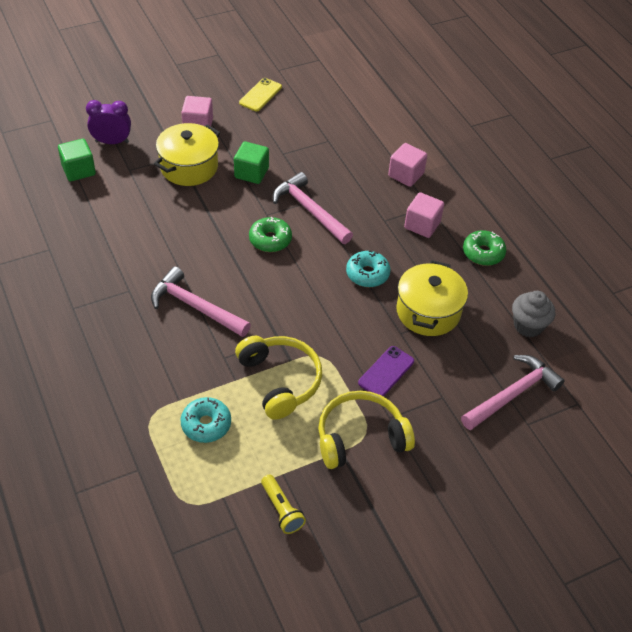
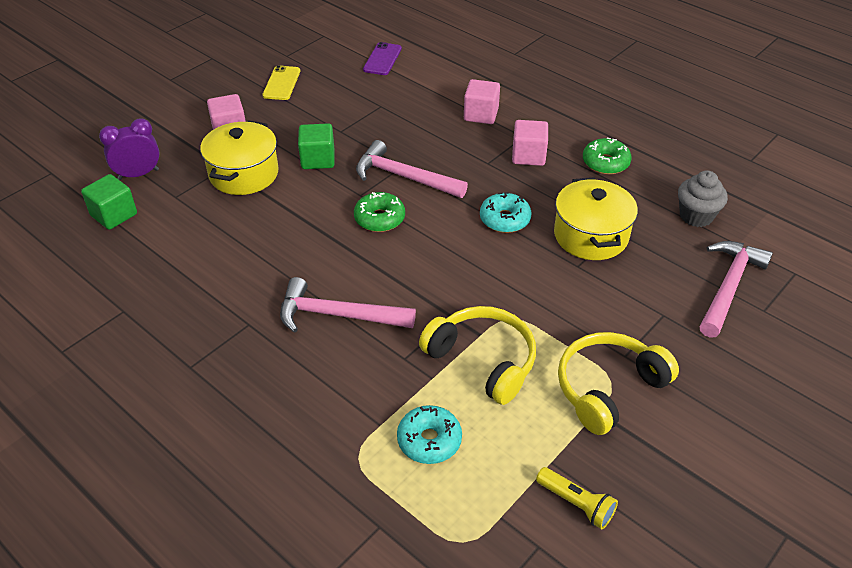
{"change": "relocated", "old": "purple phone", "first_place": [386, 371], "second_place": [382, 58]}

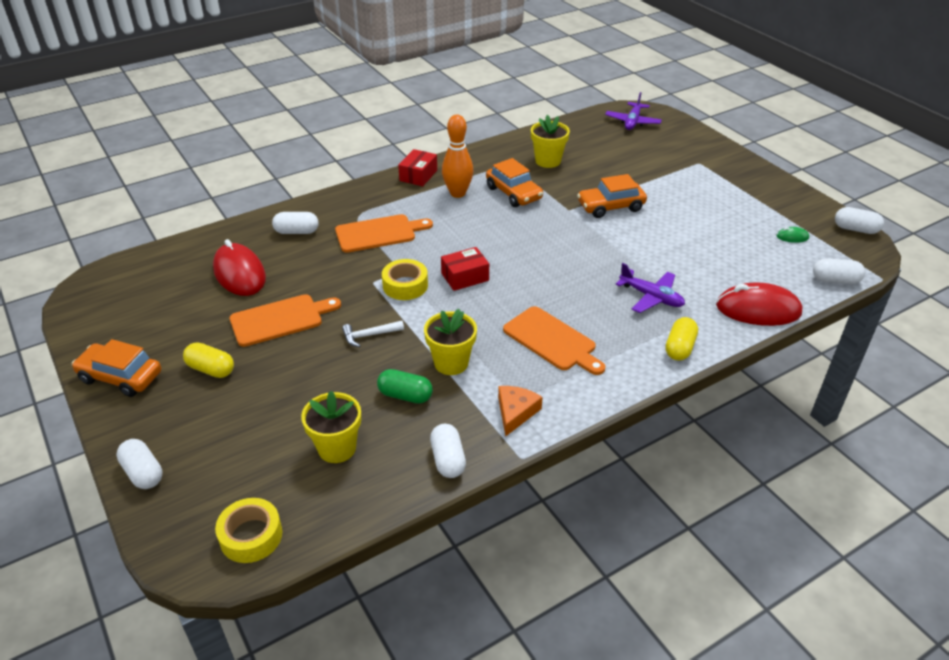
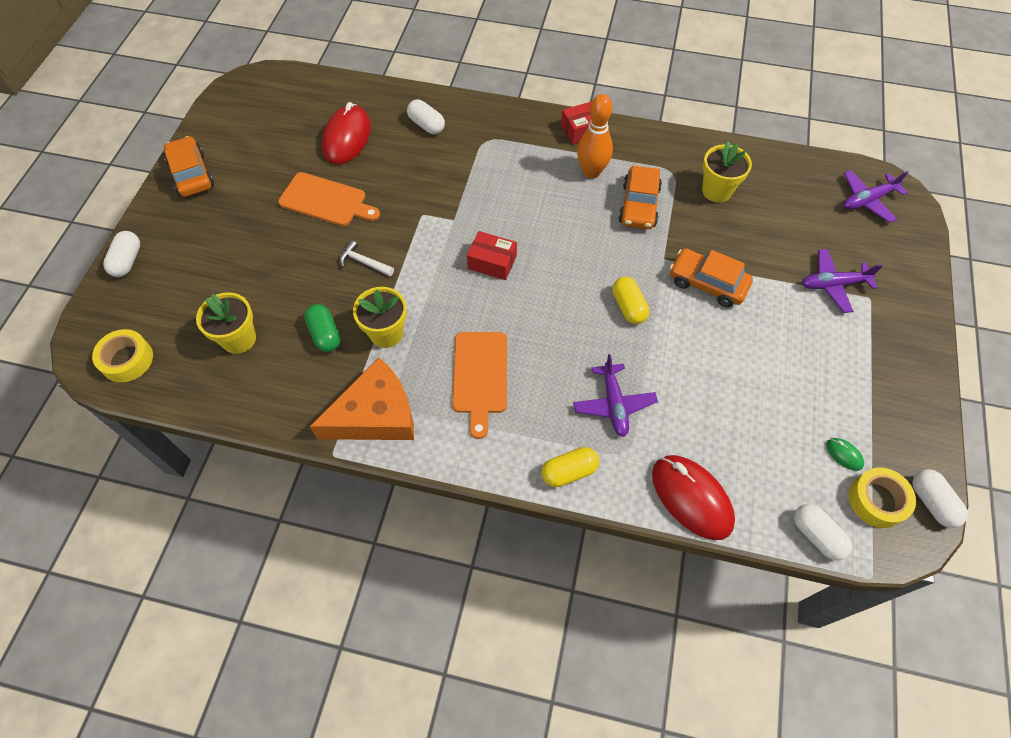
{"change": "missing", "old": "orange cutting board", "first_place": [384, 233]}
{"change": "relocated", "old": "yellow tape", "first_place": [405, 279], "second_place": [882, 497]}
{"change": "relocated", "old": "yellow capsule", "first_place": [208, 360], "second_place": [630, 300]}
{"change": "size", "old": "orange cheese", "first_place": [520, 411], "second_place": [362, 399], "factor": 1.86}
{"change": "missing", "old": "white capsule", "first_place": [448, 451]}
{"change": "appeared", "new": "purple plane", "second_place": [842, 281]}

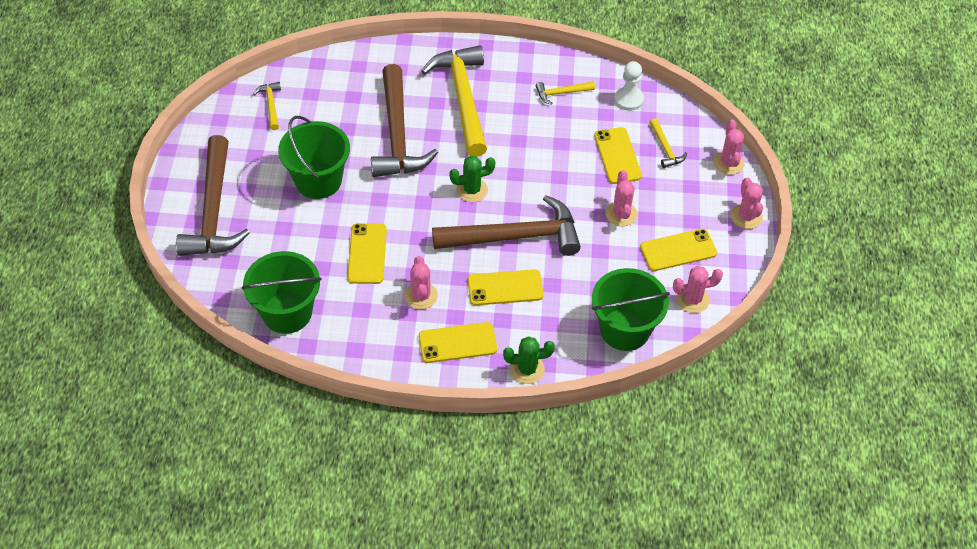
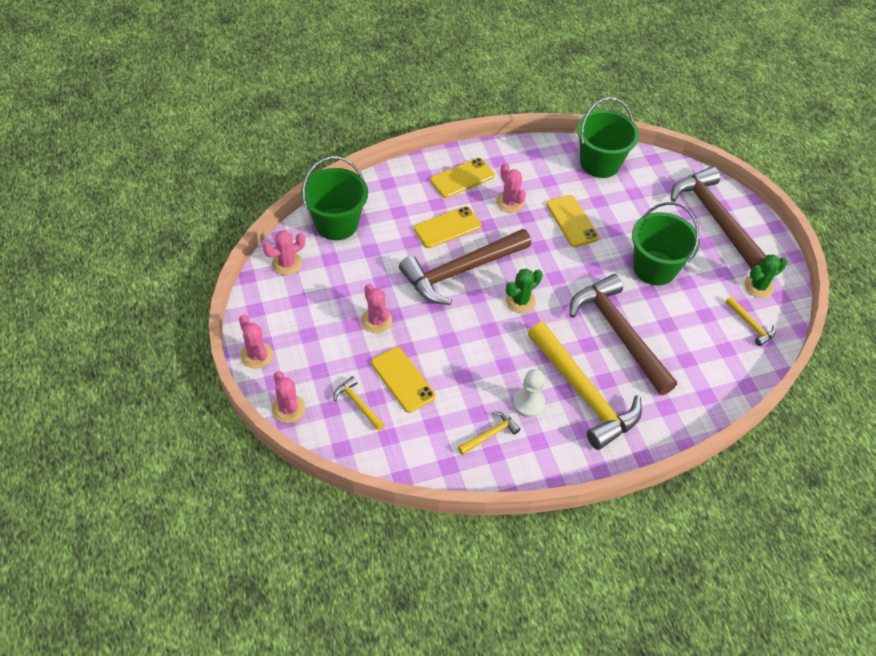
{"change": "relocated", "old": "white pawn", "first_place": [629, 86], "second_place": [529, 393]}
{"change": "missing", "old": "yellow phone", "first_place": [678, 250]}
{"change": "relocated", "old": "green cactus", "first_place": [529, 360], "second_place": [765, 276]}

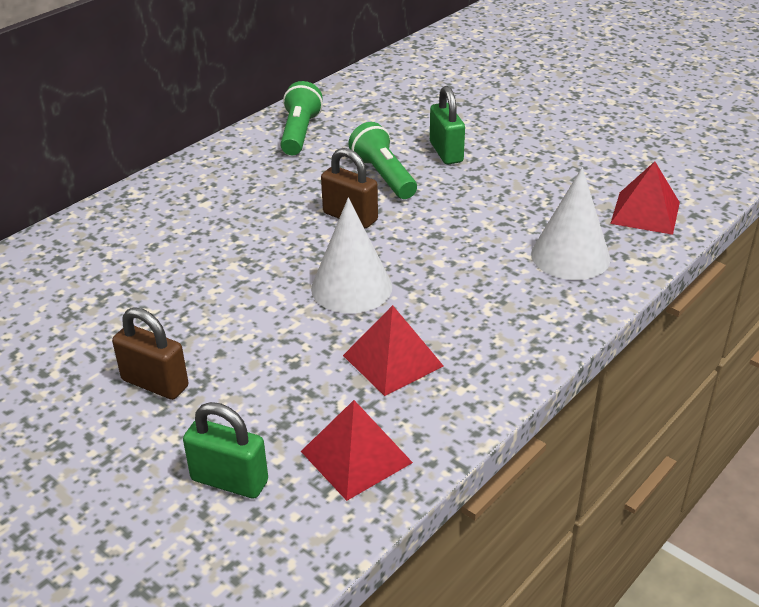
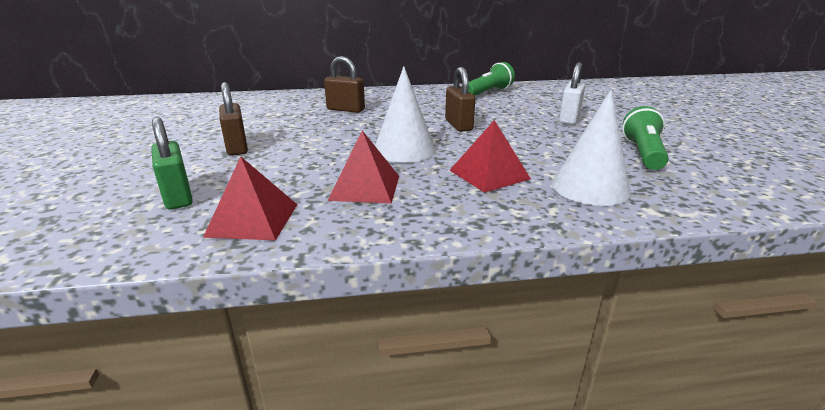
{"change": "colour", "old": "green padlock", "new": "white padlock", "first_place": [447, 125], "second_place": [572, 93]}
{"change": "relocated", "old": "green flashlight", "first_place": [382, 160], "second_place": [645, 138]}
{"change": "relocated", "old": "red pyramid", "first_place": [645, 198], "second_place": [490, 156]}
{"change": "appeared", "new": "brown padlock", "second_place": [344, 84]}

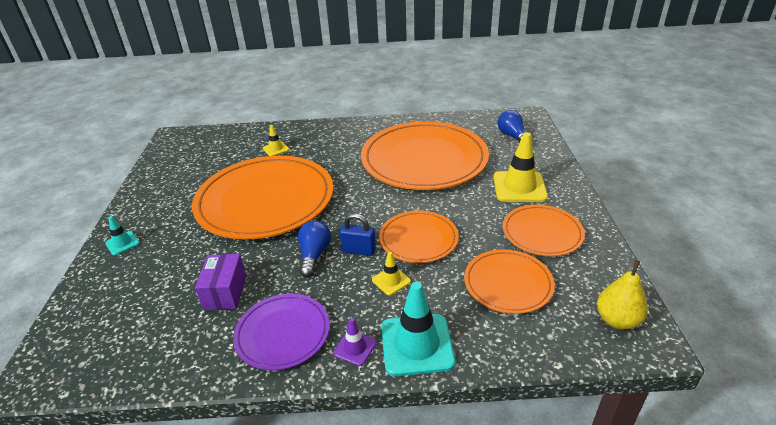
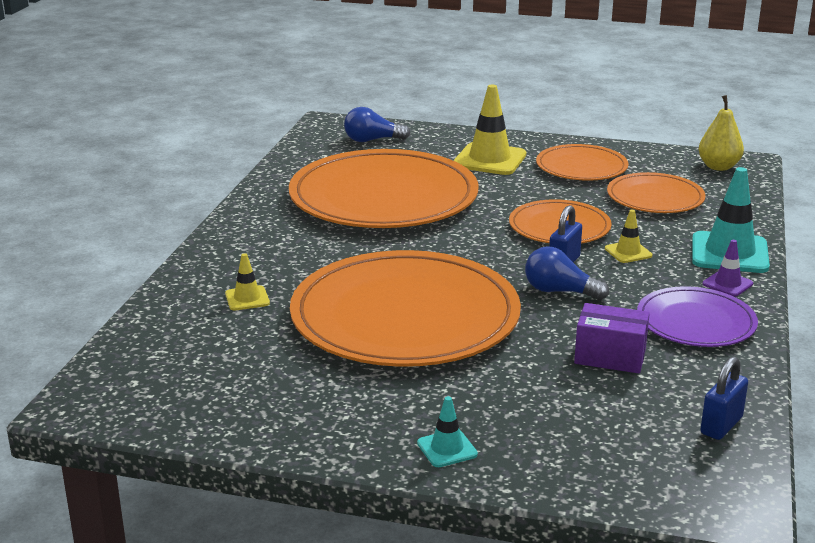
{"change": "appeared", "new": "blue padlock", "second_place": [724, 398]}

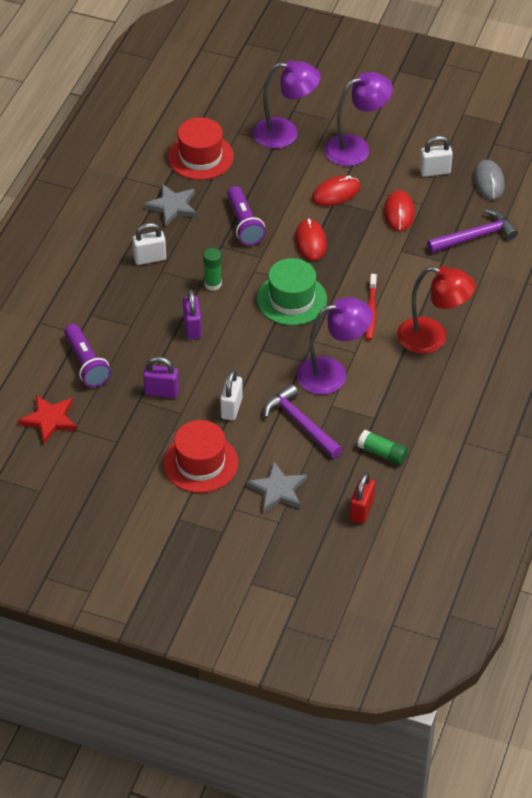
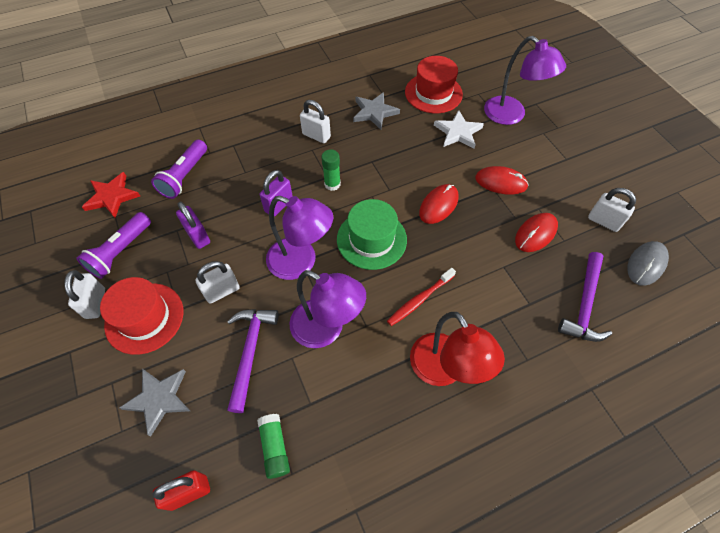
{"change": "relocated", "old": "purple lamp", "first_place": [358, 119], "second_place": [299, 238]}
{"change": "relocated", "old": "purple flashlight", "first_place": [246, 215], "second_place": [113, 245]}
{"change": "spun", "old": "purple hammer", "first_place": [472, 231], "second_place": [585, 297], "degrees": 90}
{"change": "appeared", "new": "white star", "second_place": [459, 129]}
{"change": "appeared", "new": "white padlock", "second_place": [84, 294]}

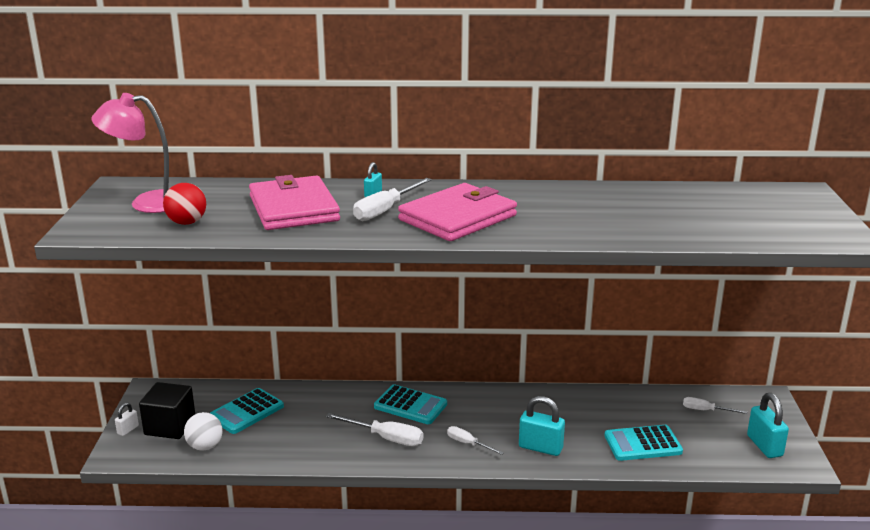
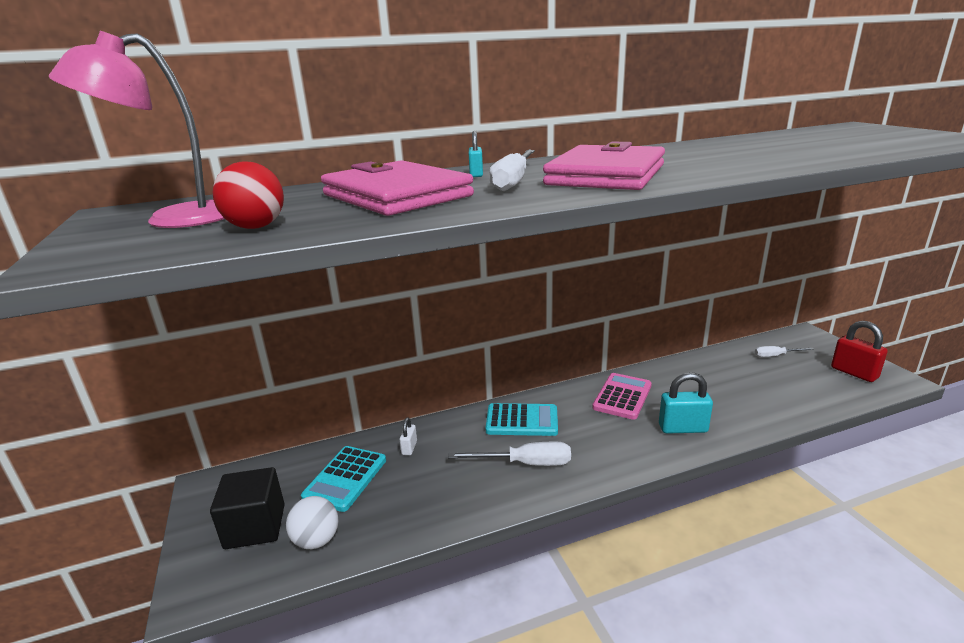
{"change": "colour", "old": "turquoise padlock", "new": "red padlock", "first_place": [768, 425], "second_place": [859, 351]}
{"change": "relocated", "old": "white padlock", "first_place": [127, 419], "second_place": [408, 436]}
{"change": "missing", "old": "turquoise calculator", "first_place": [643, 443]}
{"change": "missing", "old": "white screwdriver", "first_place": [475, 440]}
{"change": "appeared", "new": "pink calculator", "second_place": [622, 396]}

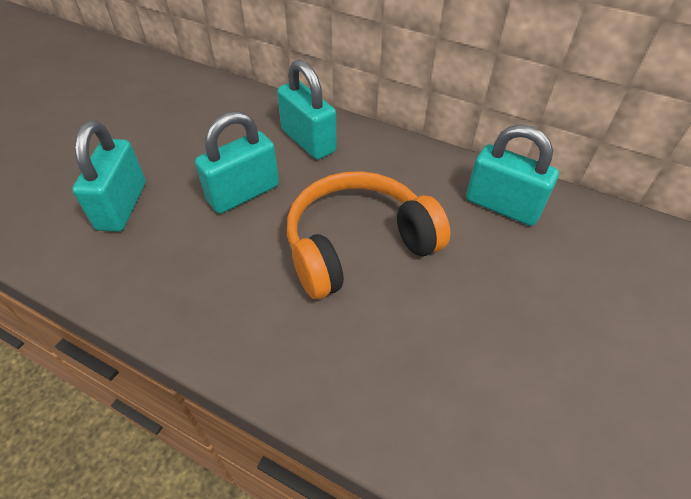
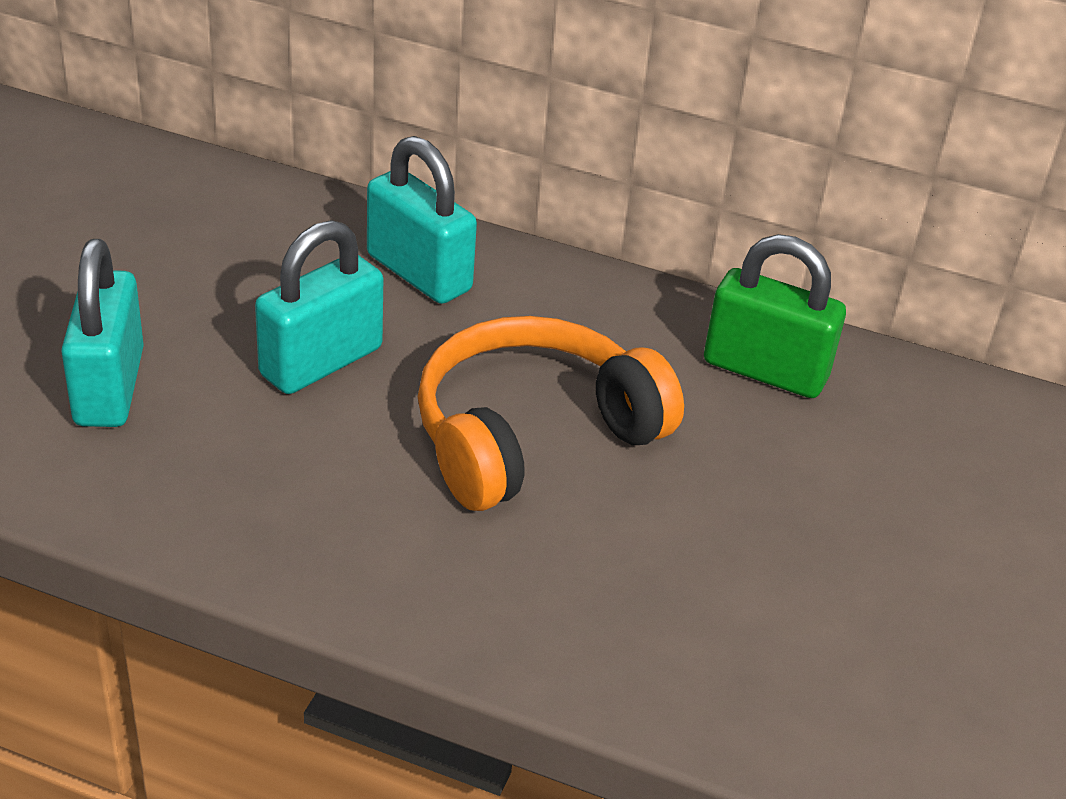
{"change": "colour", "old": "turquoise padlock", "new": "green padlock", "first_place": [512, 175], "second_place": [775, 316]}

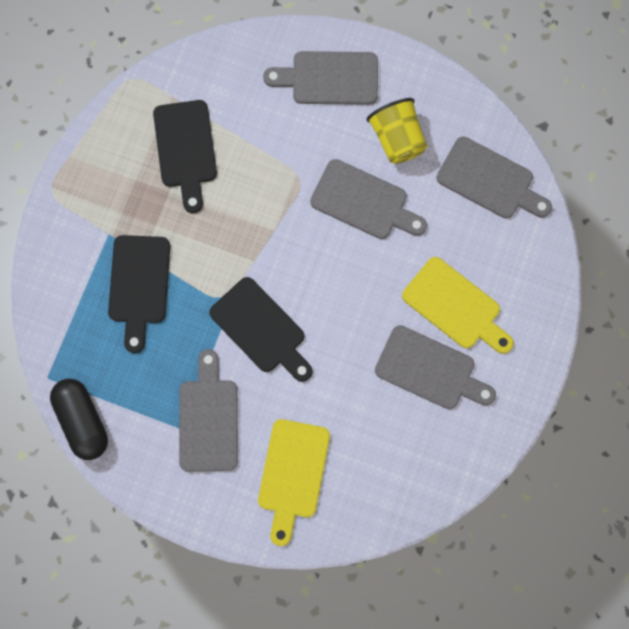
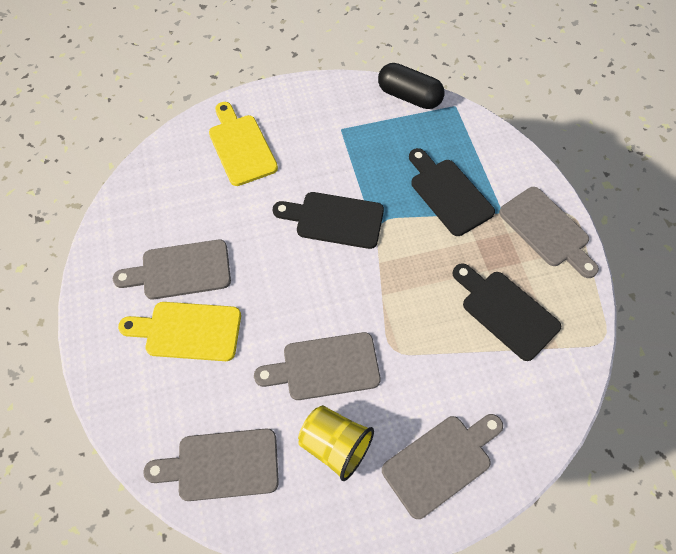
{"change": "relocated", "old": "grey cutting board", "first_place": [208, 410], "second_place": [549, 232]}

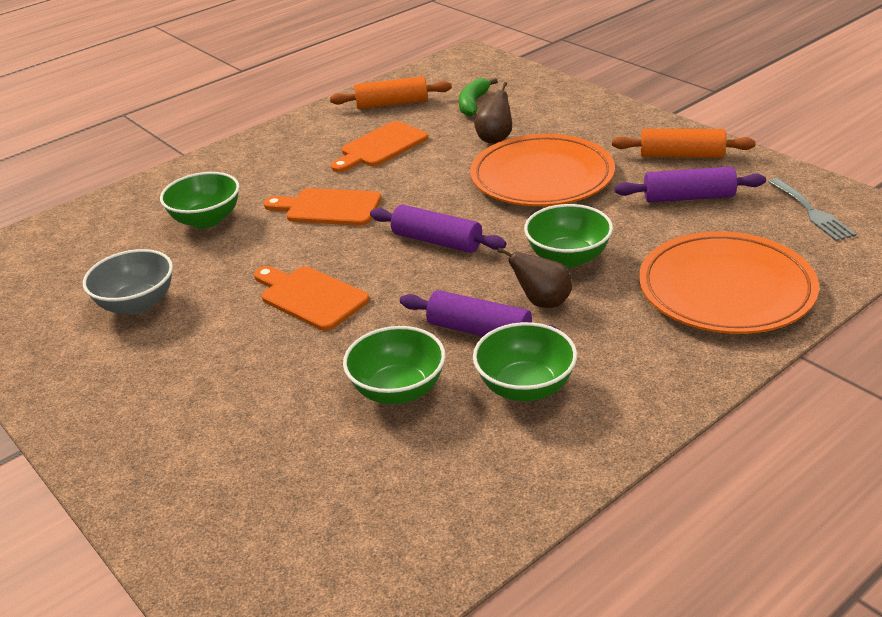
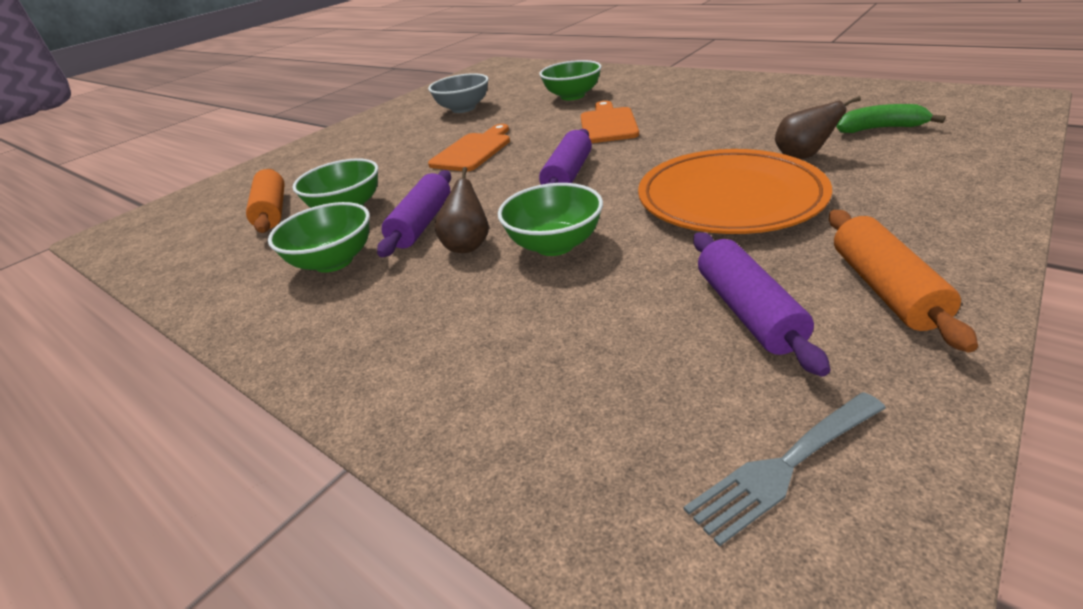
{"change": "relocated", "old": "orange rolling pin", "first_place": [391, 92], "second_place": [265, 201]}
{"change": "missing", "old": "orange cutting board", "first_place": [379, 146]}
{"change": "missing", "old": "orange plate", "first_place": [729, 282]}

